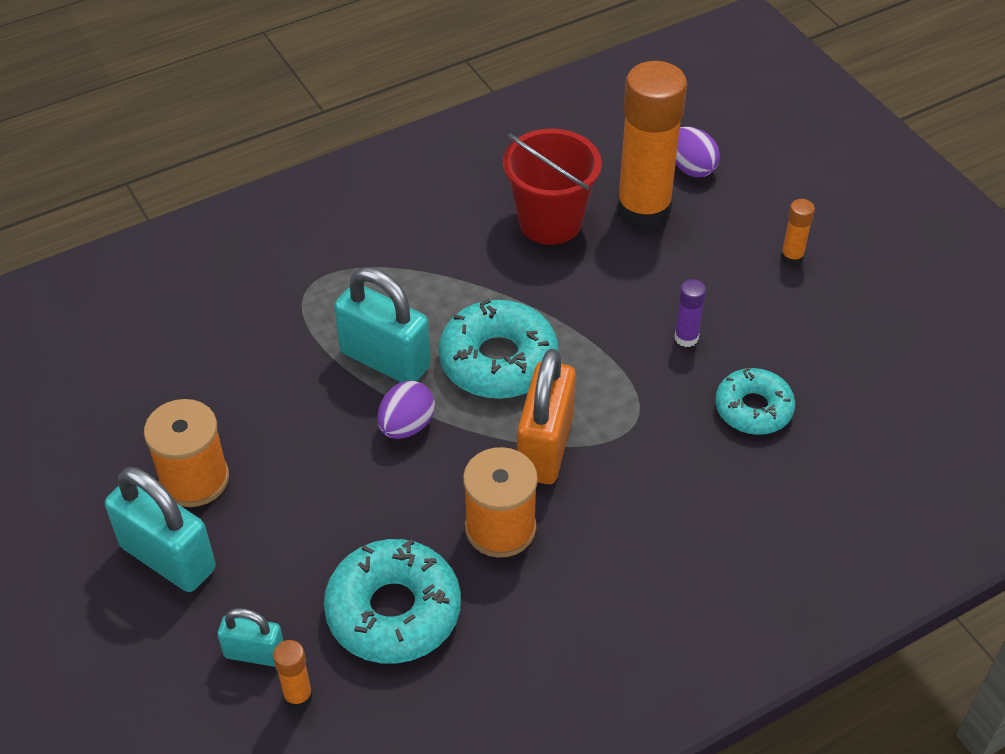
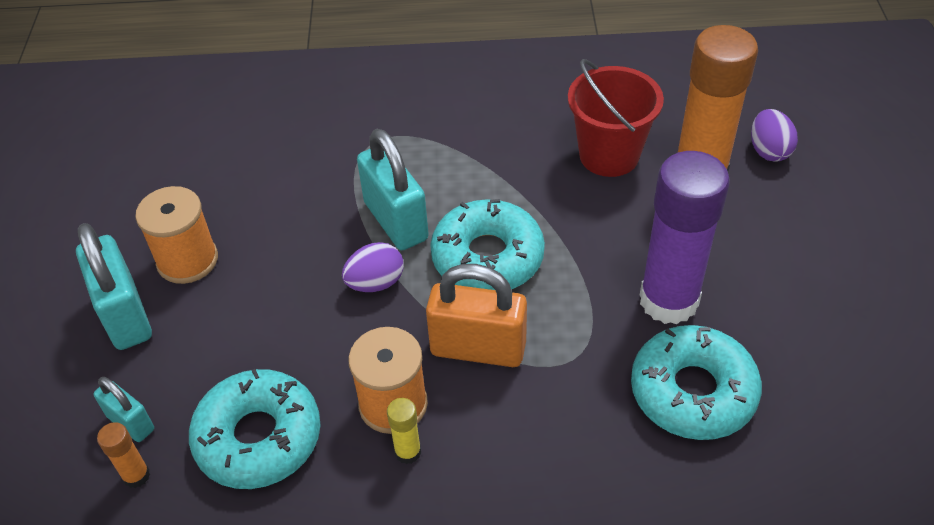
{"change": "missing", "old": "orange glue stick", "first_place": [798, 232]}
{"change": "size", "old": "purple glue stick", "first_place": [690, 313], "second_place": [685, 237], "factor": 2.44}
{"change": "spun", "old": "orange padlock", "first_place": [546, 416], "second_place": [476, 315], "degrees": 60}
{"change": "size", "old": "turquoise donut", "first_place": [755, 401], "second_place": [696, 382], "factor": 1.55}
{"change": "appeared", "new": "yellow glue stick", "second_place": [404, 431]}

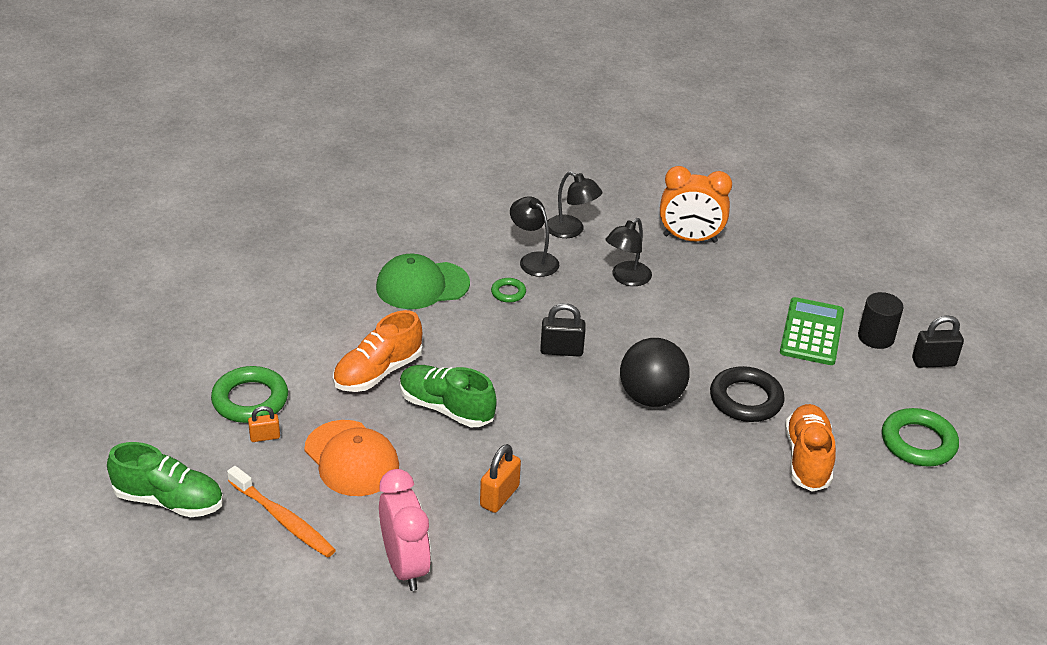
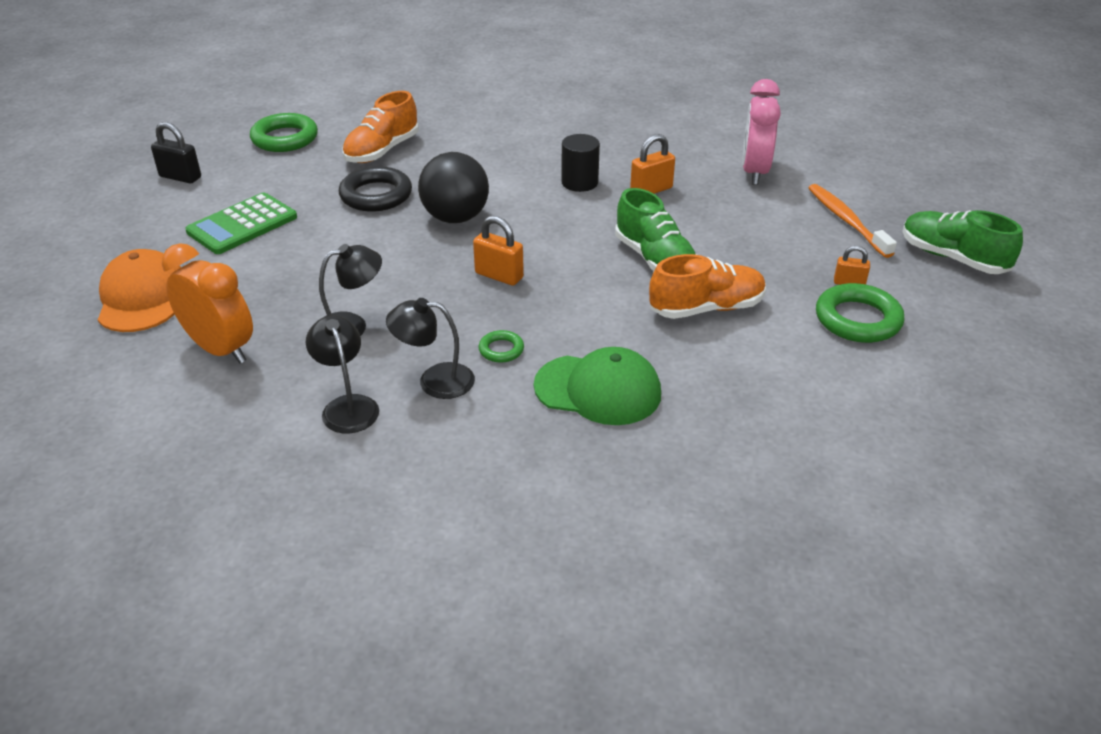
{"change": "spun", "old": "black lamp", "first_place": [534, 236], "second_place": [430, 348], "degrees": 105}
{"change": "relocated", "old": "black cylinder", "first_place": [881, 320], "second_place": [580, 163]}
{"change": "colour", "old": "black padlock", "new": "orange padlock", "first_place": [563, 329], "second_place": [498, 251]}
{"change": "relocated", "old": "orange cap", "first_place": [351, 458], "second_place": [139, 290]}

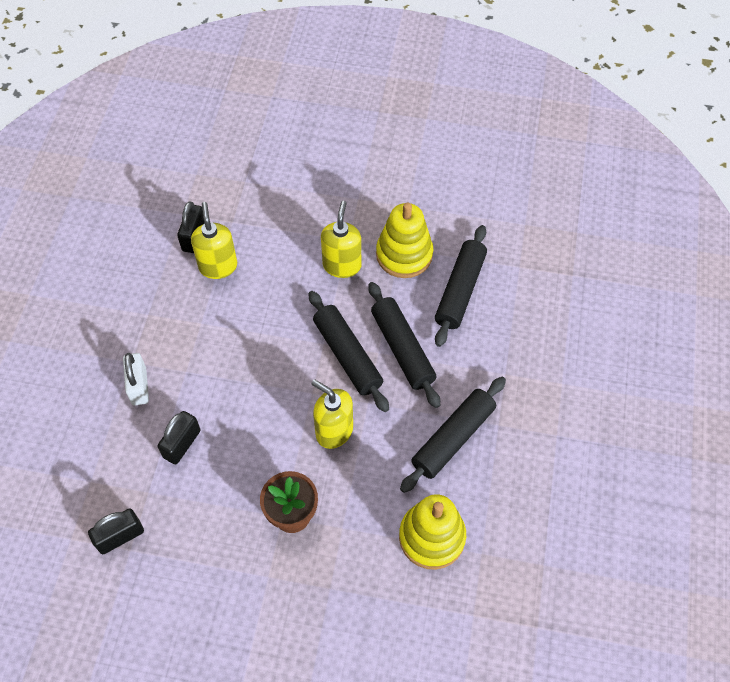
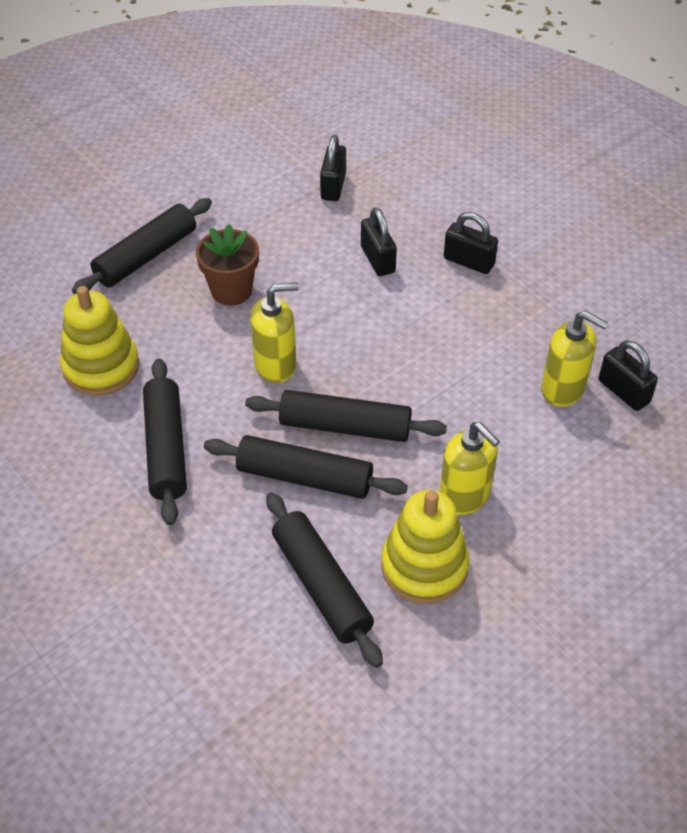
{"change": "colour", "old": "white padlock", "new": "black padlock", "first_place": [136, 379], "second_place": [471, 243]}
{"change": "appeared", "new": "black rolling pin", "second_place": [142, 246]}

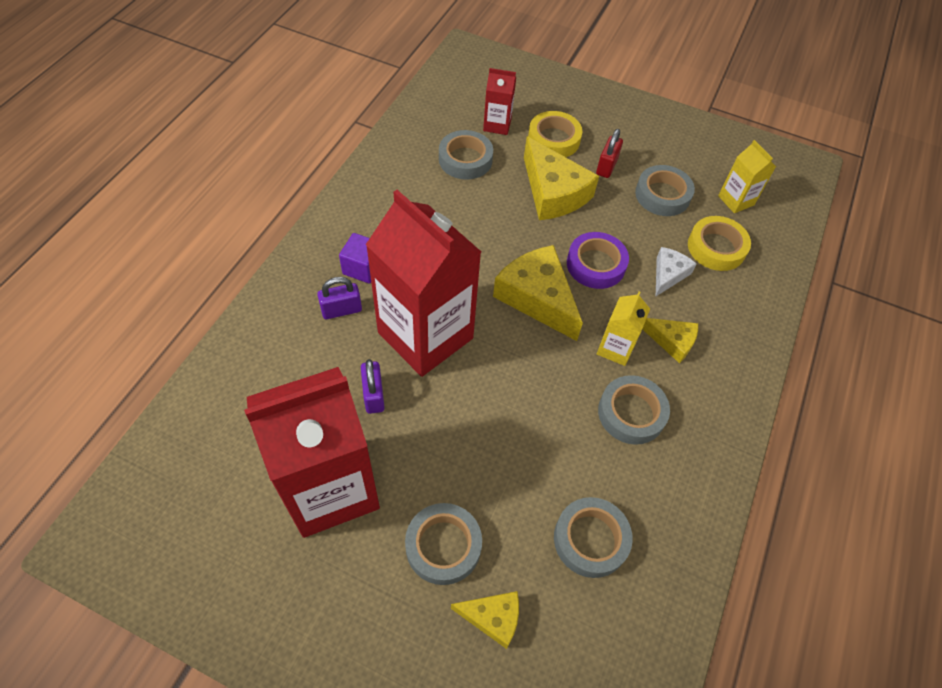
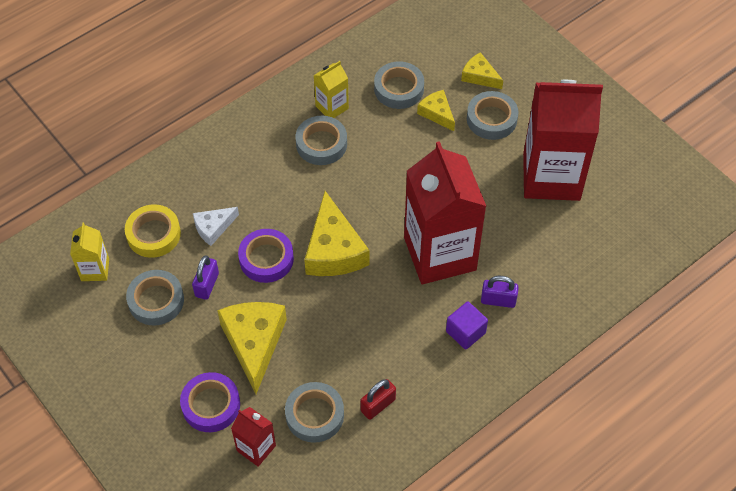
{"change": "colour", "old": "yellow tape", "new": "purple tape", "first_place": [555, 134], "second_place": [210, 402]}
{"change": "relocated", "old": "red padlock", "first_place": [609, 153], "second_place": [378, 399]}
{"change": "relocated", "old": "yellow carton", "first_place": [623, 329], "second_place": [331, 89]}
{"change": "relocated", "old": "yellow cheese", "first_place": [670, 340], "second_place": [436, 110]}
{"change": "relocated", "old": "purple padlock", "first_place": [373, 386], "second_place": [205, 277]}

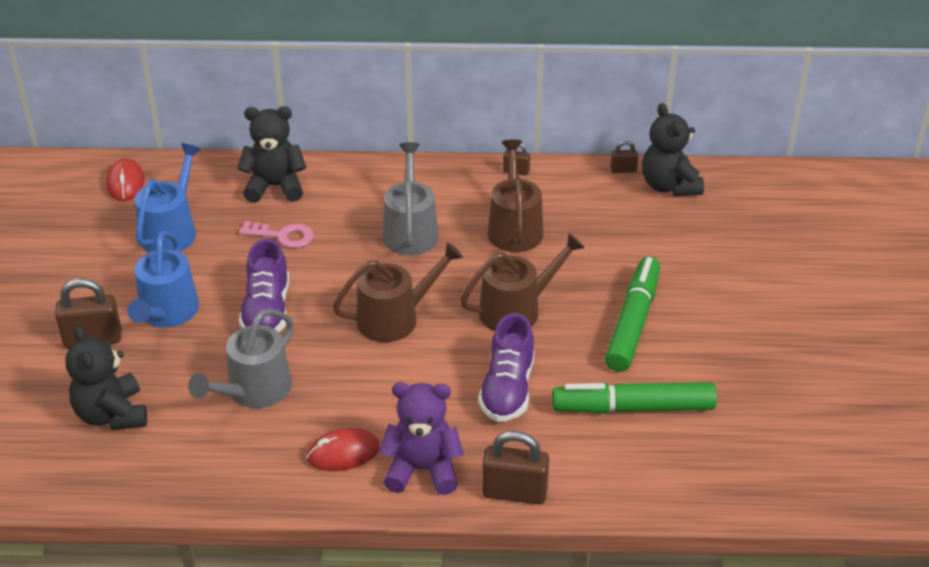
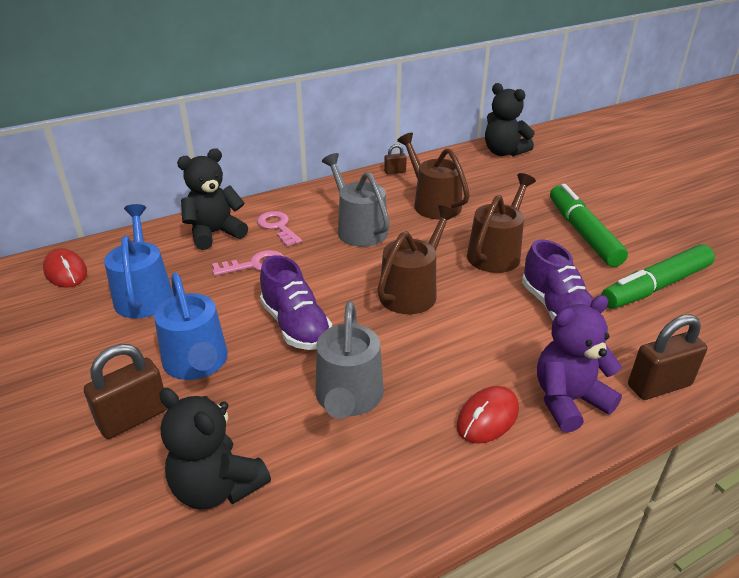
{"change": "missing", "old": "brown padlock", "first_place": [624, 156]}
{"change": "appeared", "new": "pink key", "second_place": [279, 228]}

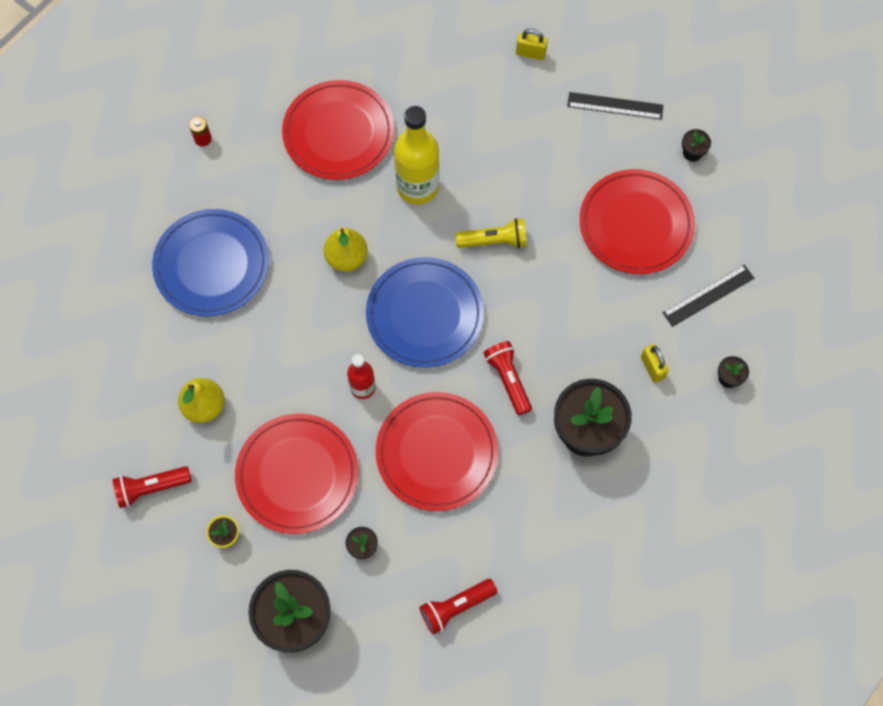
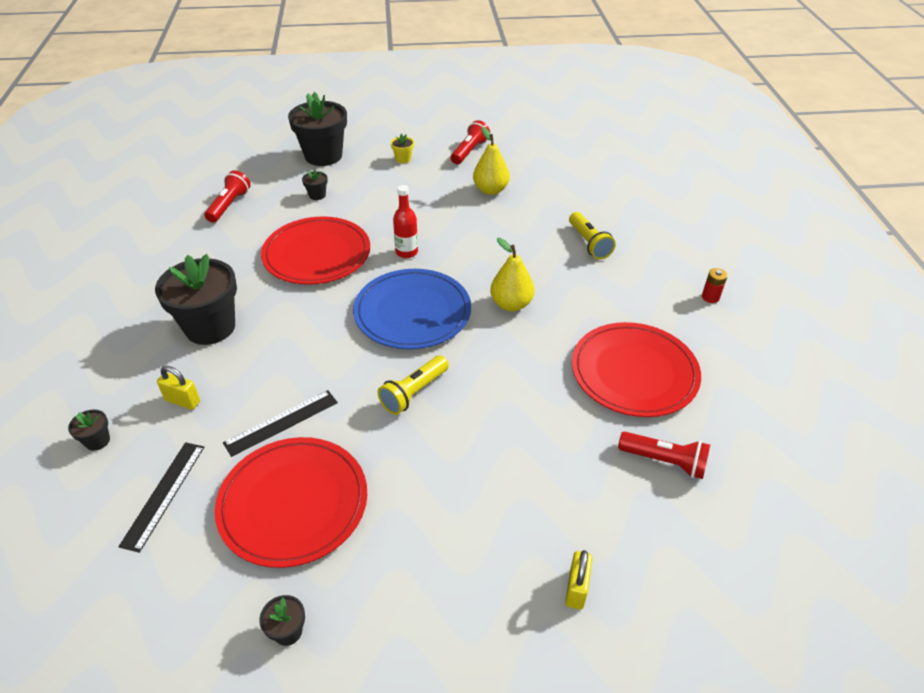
{"change": "spun", "old": "yellow padlock", "first_place": [532, 44], "second_place": [578, 580], "degrees": -45}
{"change": "relocated", "old": "black ruler", "first_place": [615, 106], "second_place": [280, 423]}
{"change": "missing", "old": "yellow bottle", "first_place": [416, 155]}
{"change": "exchanged", "old": "blue plate", "new": "yellow flashlight", "first_place": [210, 263], "second_place": [592, 236]}
{"change": "relocated", "old": "red flashlight", "first_place": [507, 378], "second_place": [664, 455]}
{"change": "missing", "old": "red plate", "first_place": [296, 474]}

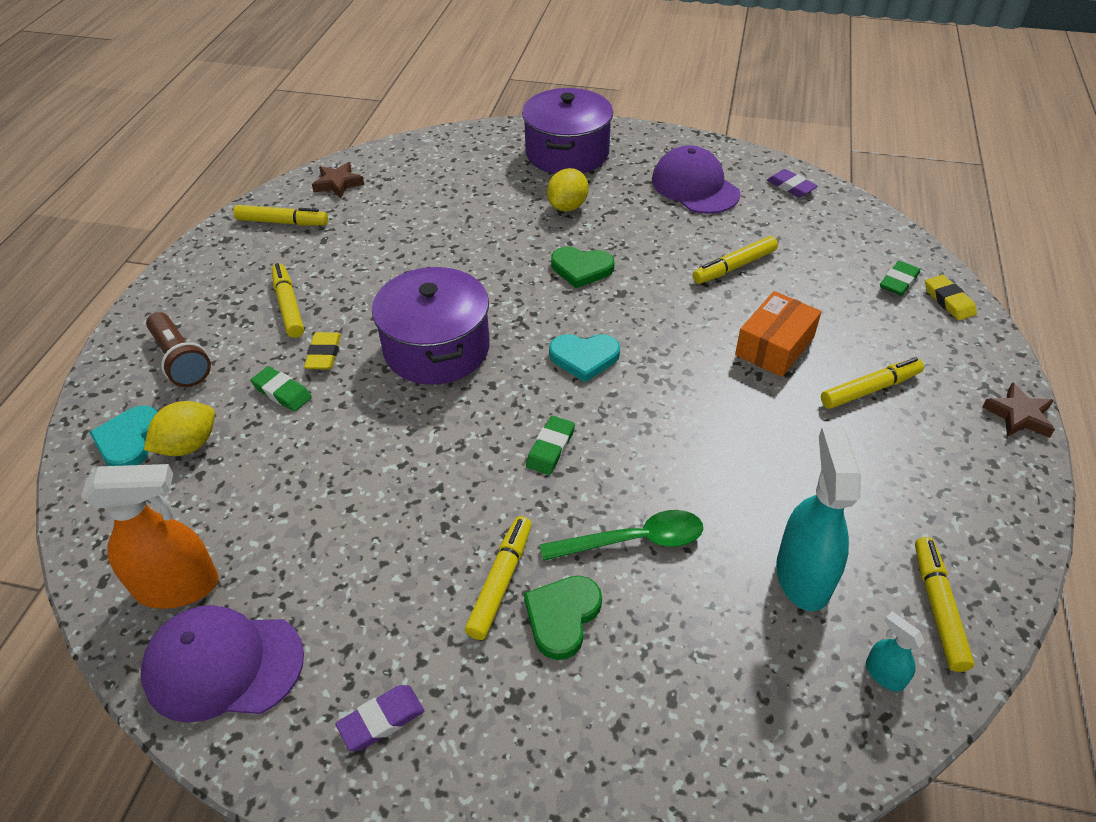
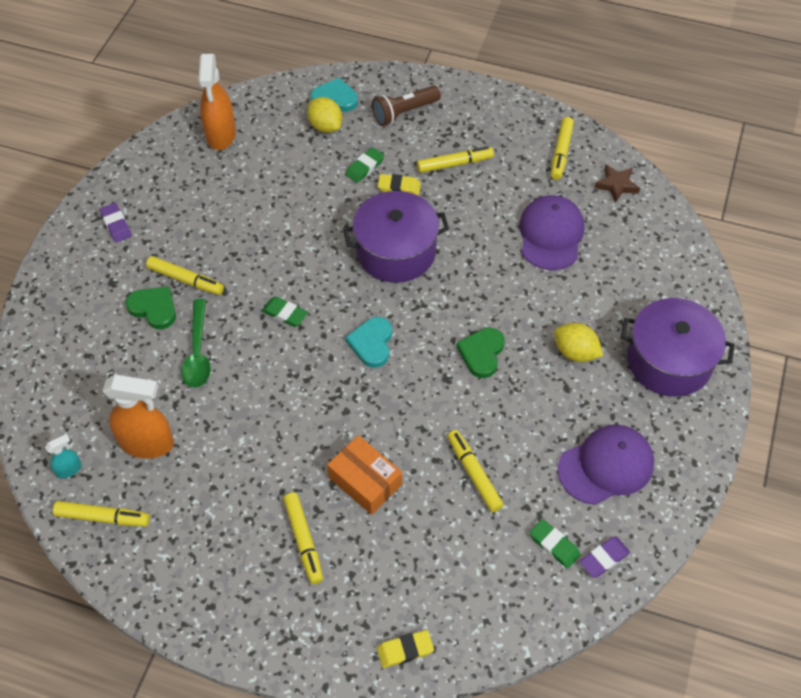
{"change": "relocated", "old": "green eraser", "first_place": [900, 278], "second_place": [555, 544]}
{"change": "missing", "old": "brown star", "first_place": [1018, 410]}
{"change": "colour", "old": "turquoise spray bottle", "new": "orange spray bottle", "first_place": [818, 519], "second_place": [138, 416]}
{"change": "relocated", "old": "purple cap", "first_place": [222, 664], "second_place": [551, 232]}

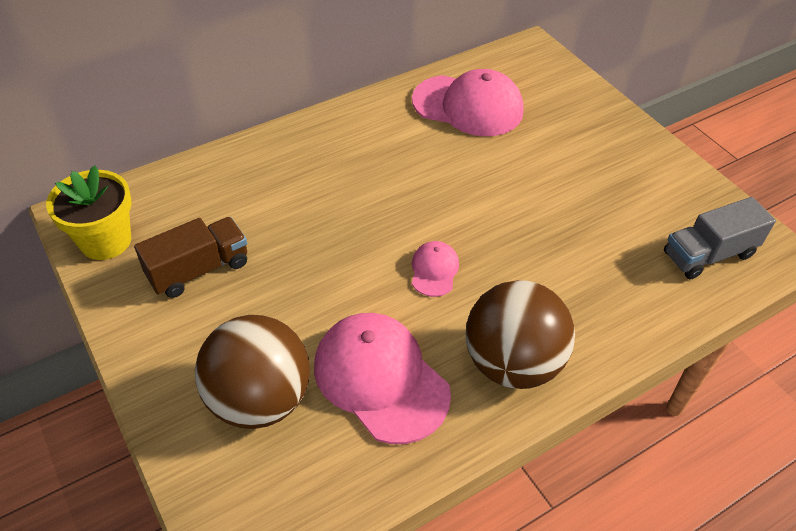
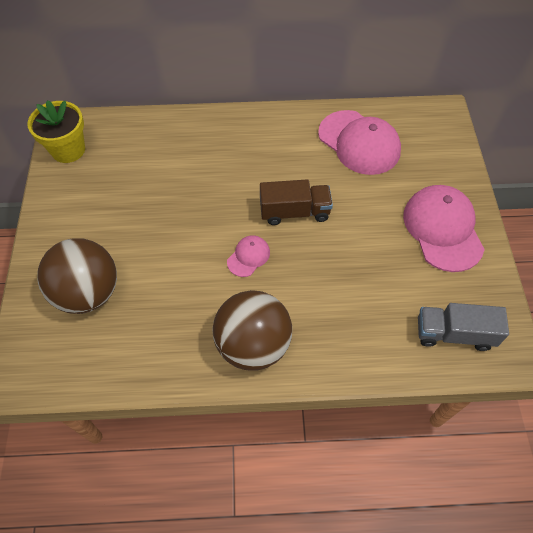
{"change": "relocated", "old": "brown truck", "first_place": [190, 257], "second_place": [296, 202]}
{"change": "relocated", "old": "pink cap", "first_place": [382, 378], "second_place": [444, 228]}

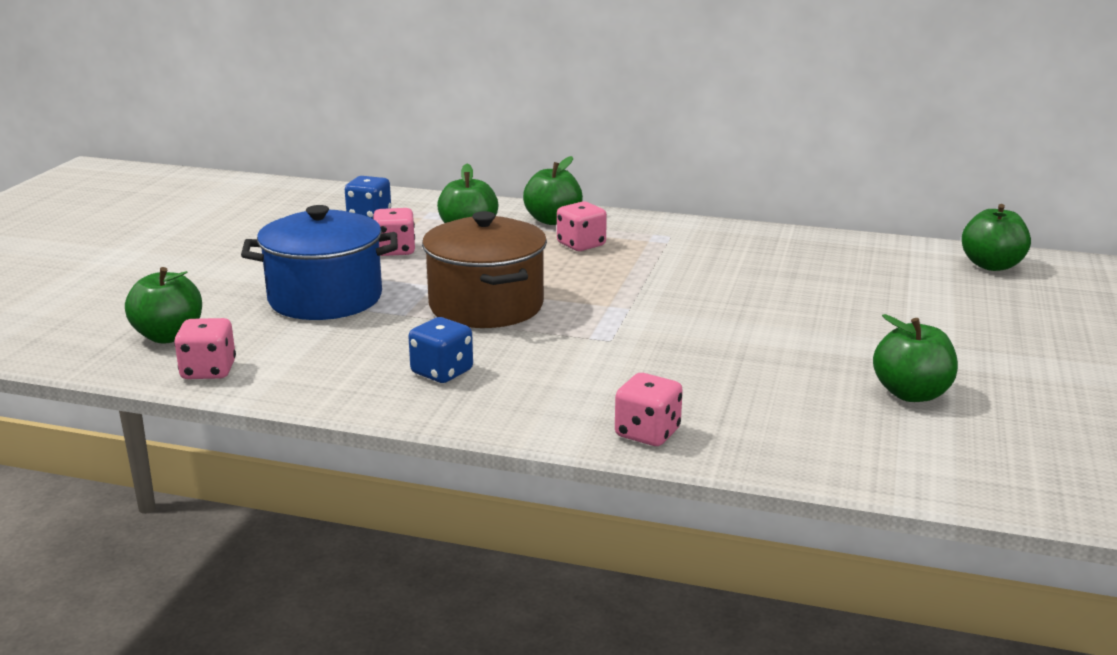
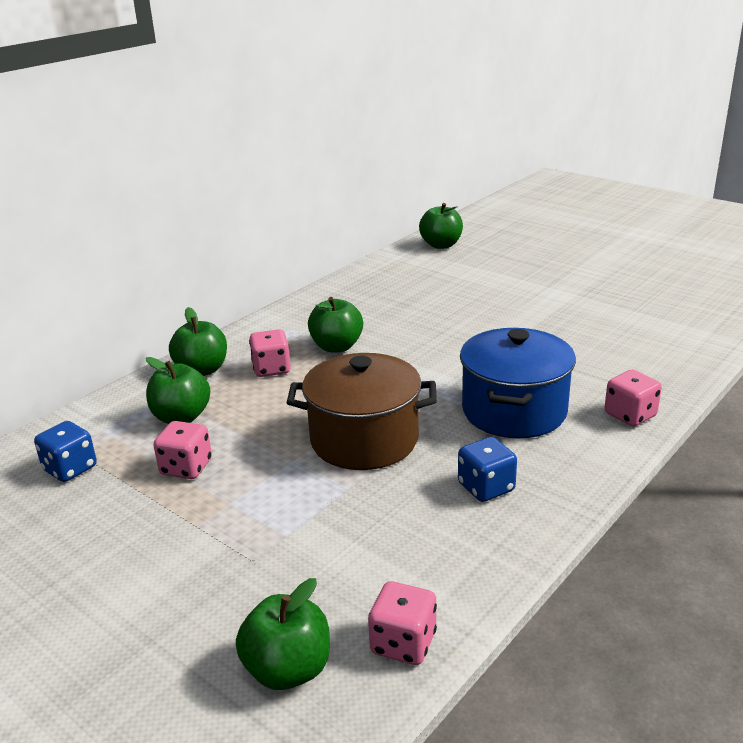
{"change": "relocated", "old": "blue pot", "first_place": [319, 262], "second_place": [518, 383]}
{"change": "relocated", "old": "green apple", "first_place": [915, 358], "second_place": [335, 325]}

